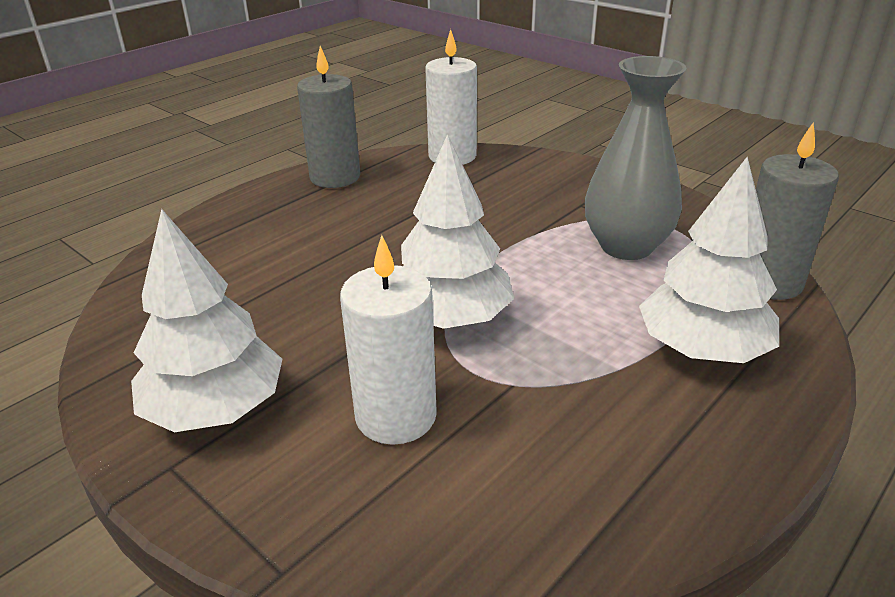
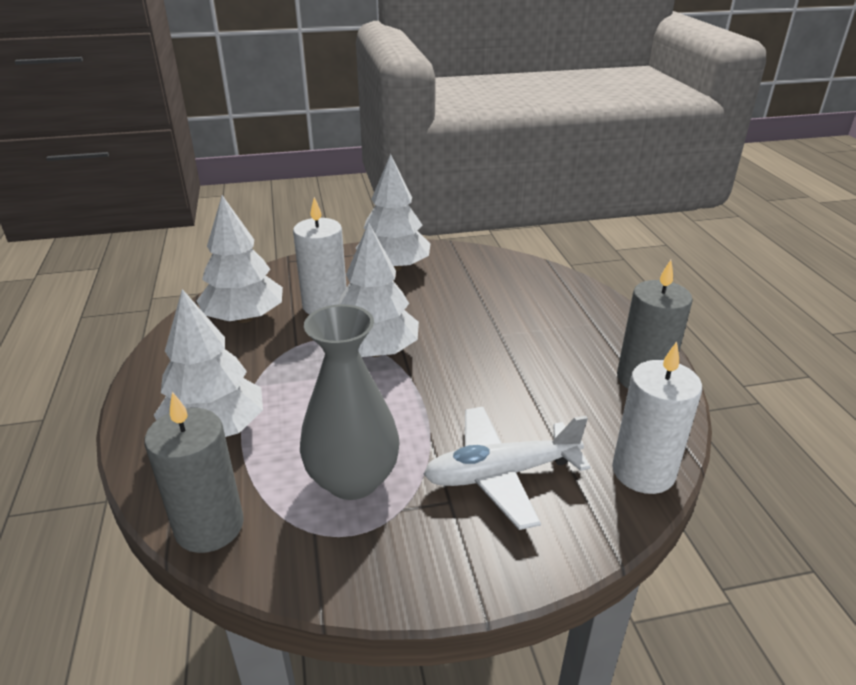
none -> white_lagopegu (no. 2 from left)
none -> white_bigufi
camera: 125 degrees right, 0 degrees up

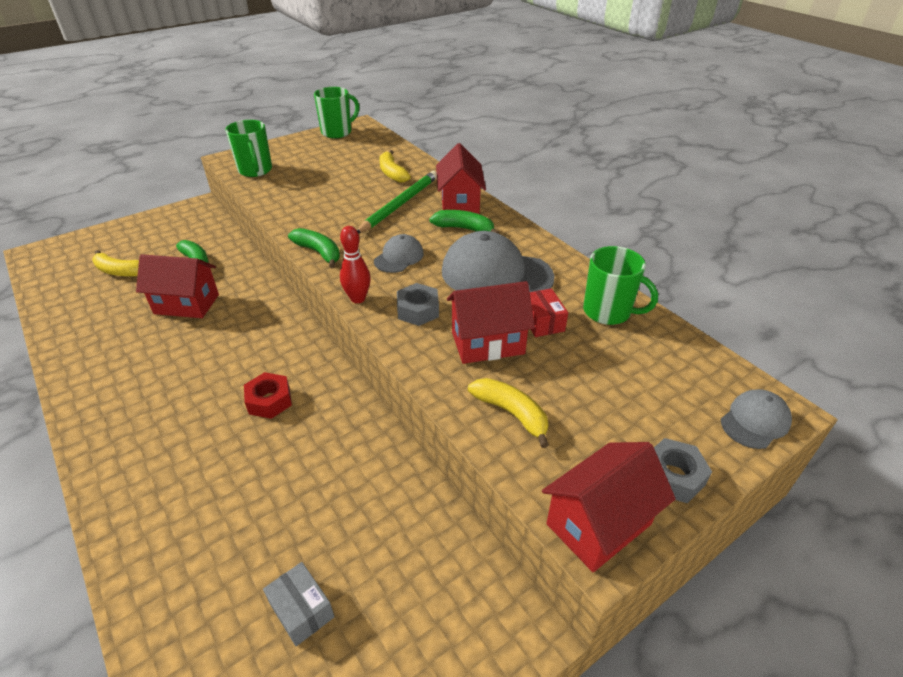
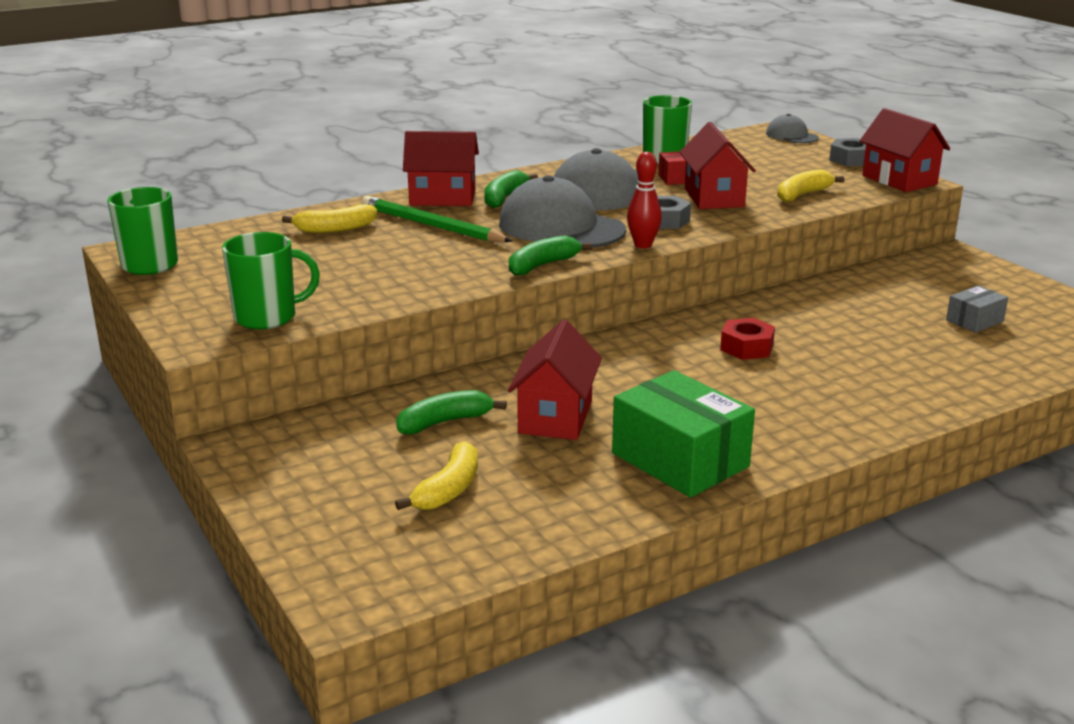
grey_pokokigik (no. 1 from left), x1.95
none -> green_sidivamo
camera: 85 degrees left, 15 degrees down

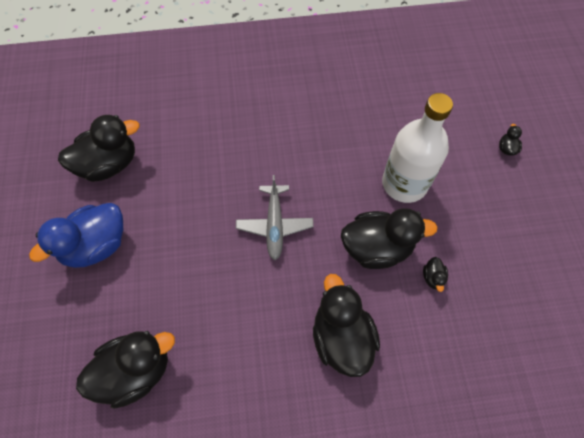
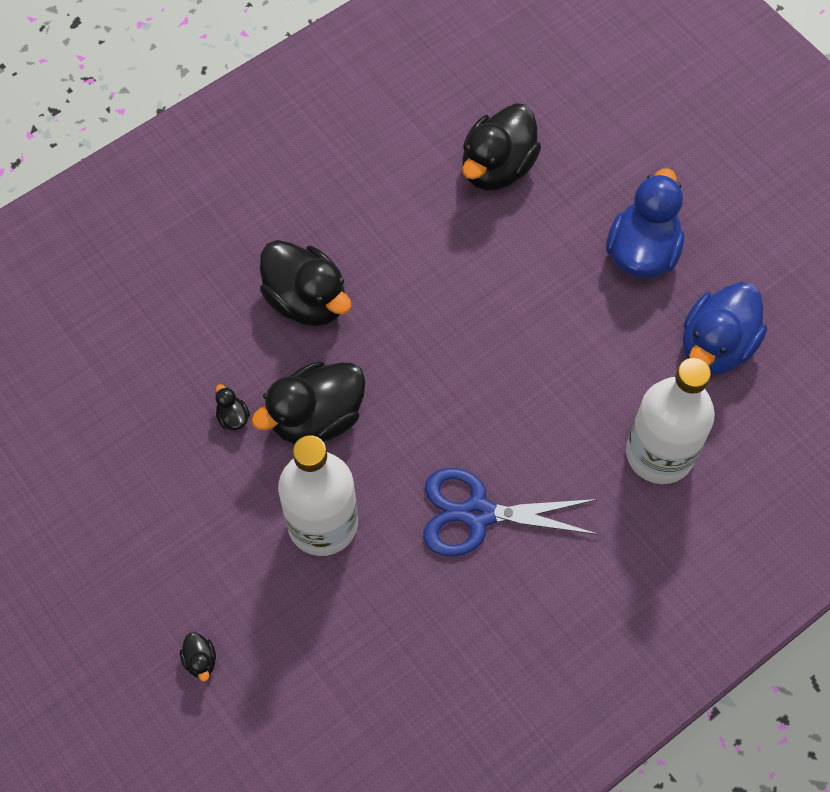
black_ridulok (no. 1 from left) -> blue_ridulok (no. 2 from left)
grey_bigufi -> none
none -> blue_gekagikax
none -> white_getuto (no. 2 from left)
camera: 150 degrees right, 0 degrees up

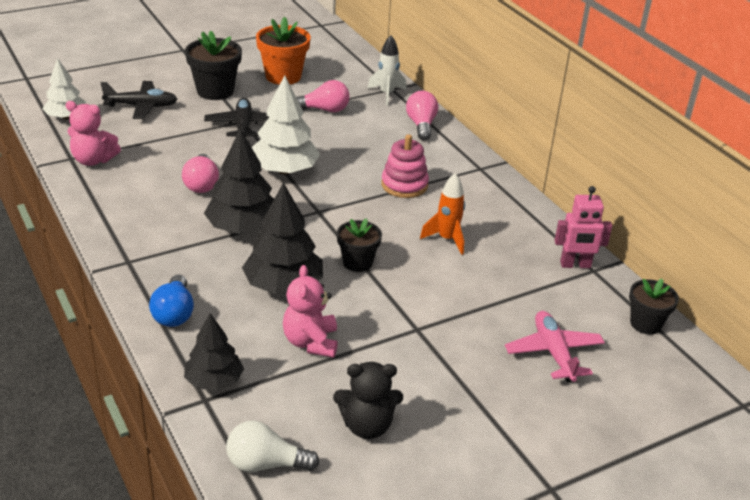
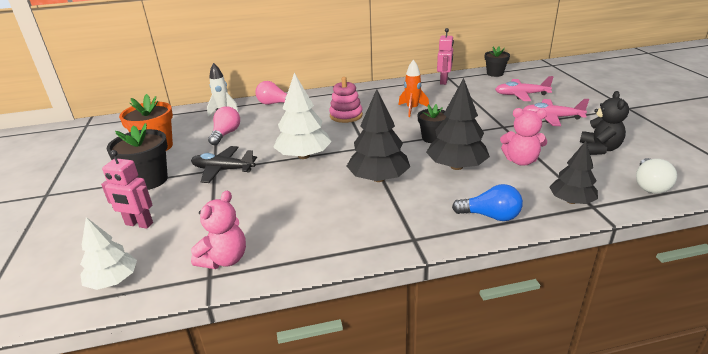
black_bigufi (no. 1 from left) -> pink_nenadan (no. 1 from left)
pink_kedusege (no. 1 from left) -> none
none -> pink_bigufi (no. 2 from left)
camera: 70 degrees left, 5 degrees down

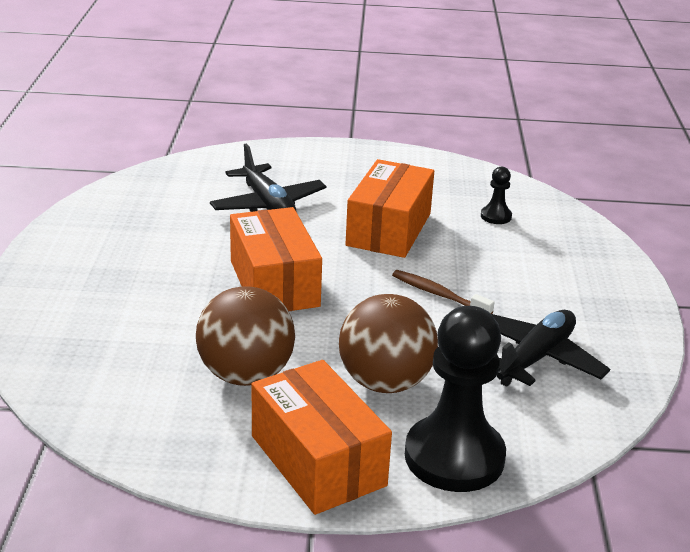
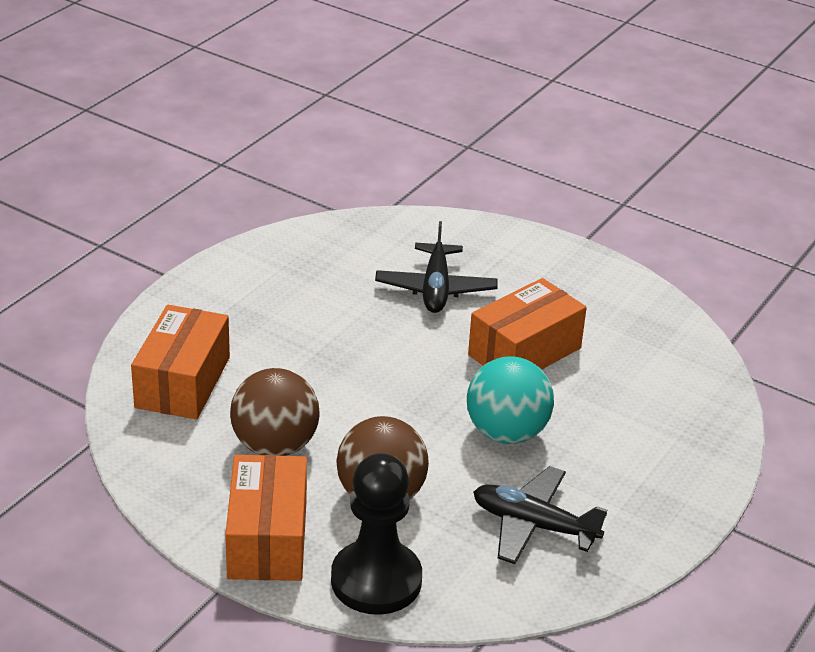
orange_sidivamo (no. 1 from left), shifted
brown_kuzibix -> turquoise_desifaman
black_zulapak (no. 2 from left) -> none
black_bigufi (no. 2 from left), 135 degrees counterclockwise
camera: 30 degrees right, 5 degrees up

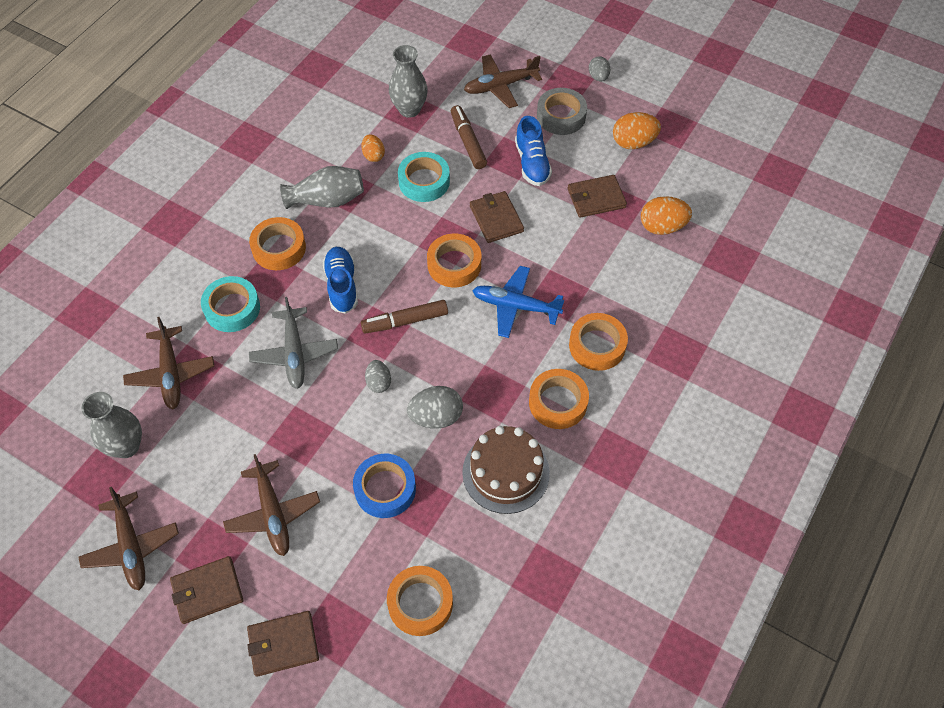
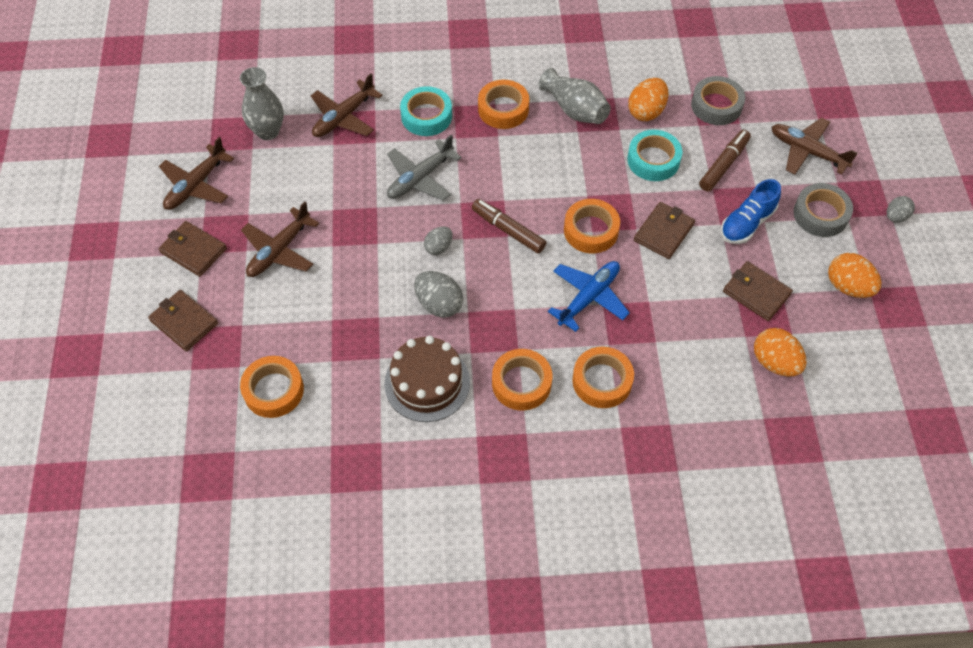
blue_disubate (no. 1 from left) -> none
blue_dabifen -> none
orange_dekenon (no. 1 from left), x1.60
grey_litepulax (no. 3 from left) -> grey_dabifen (no. 1 from left)
blue_bigufi, 60 degrees clockwise
camera: 55 degrees right, 0 degrees up

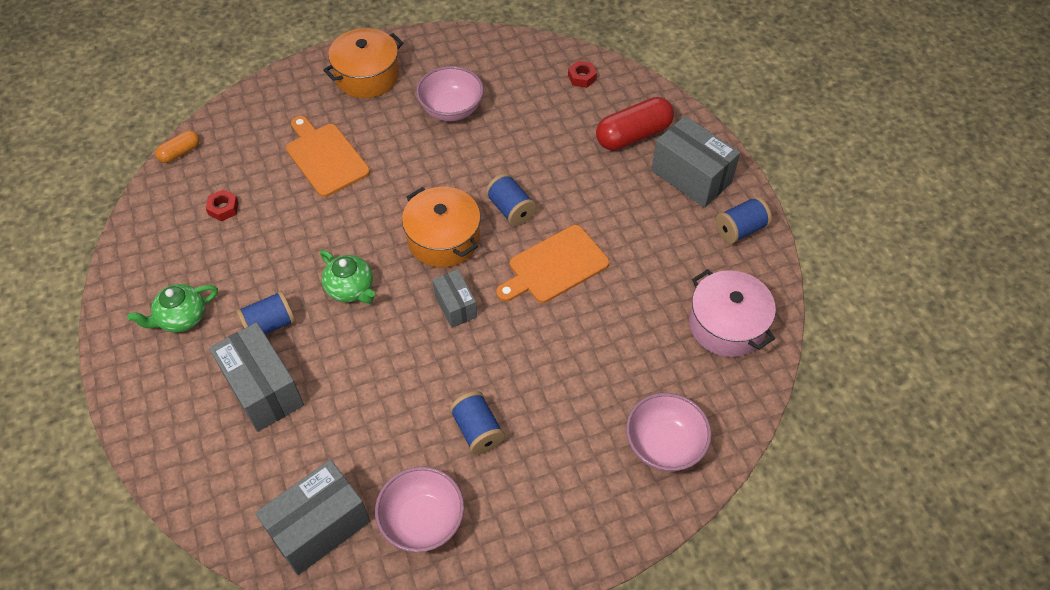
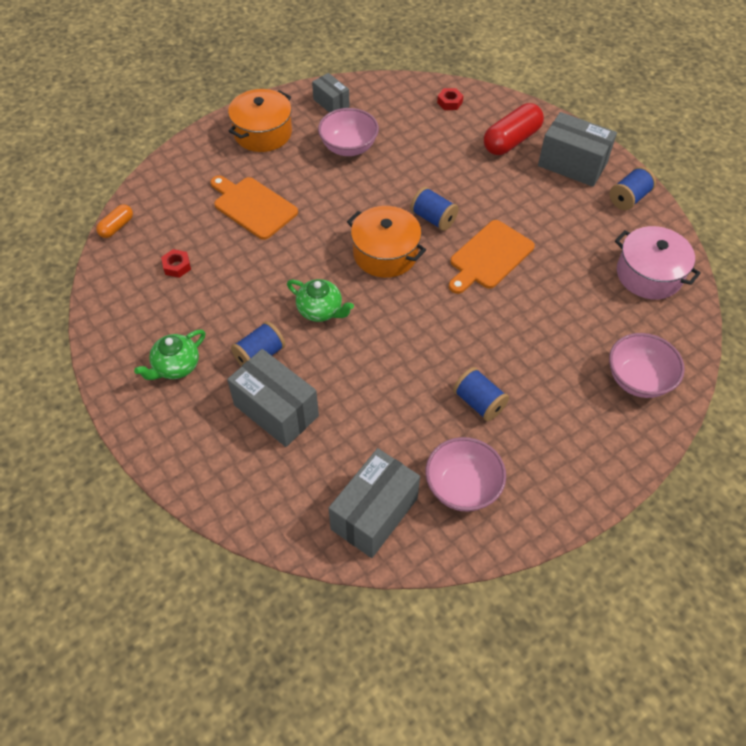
grey_sidivamo (no. 3 from left in the first image) -> grey_sidivamo (no. 2 from left), shifted
camera: 15 degrees left, 0 degrees up

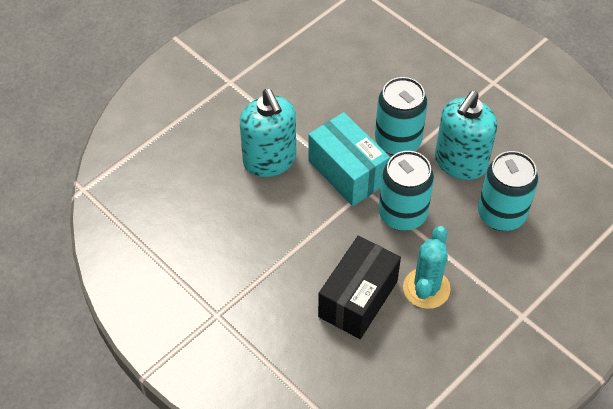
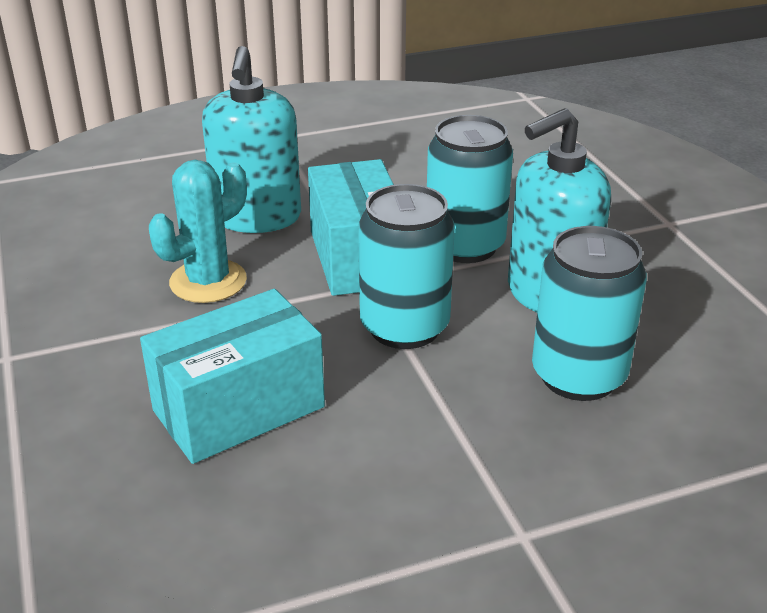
black_sidivamo -> turquoise_sidivamo (no. 1 from left)
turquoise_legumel, shifted
camera: 25 degrees right, 20 degrees down

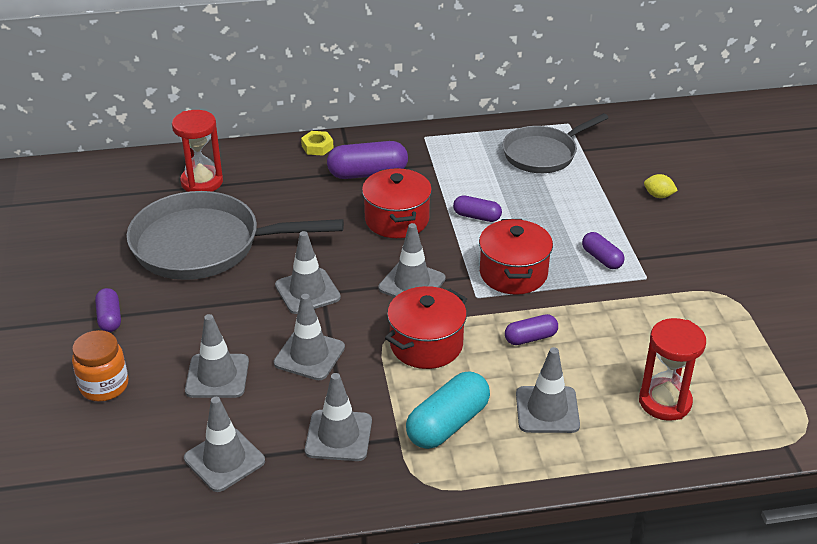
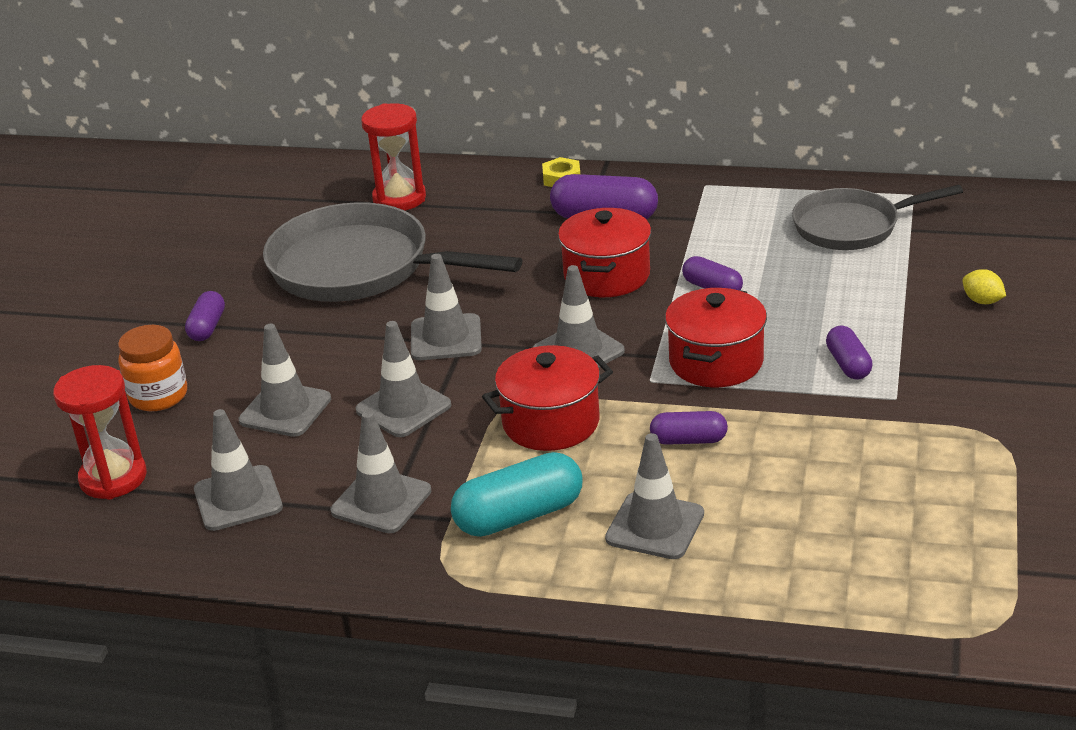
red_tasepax (no. 2 from left in the first image) -> red_tasepax (no. 1 from left), shifted
camera: 25 degrees right, 5 degrees down

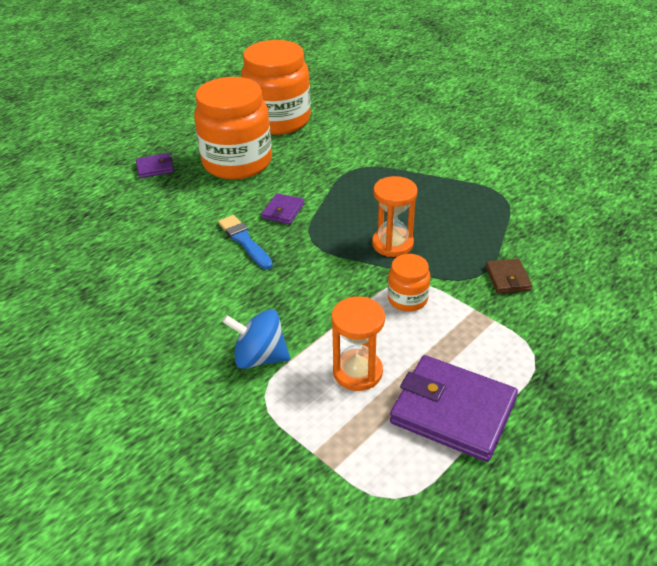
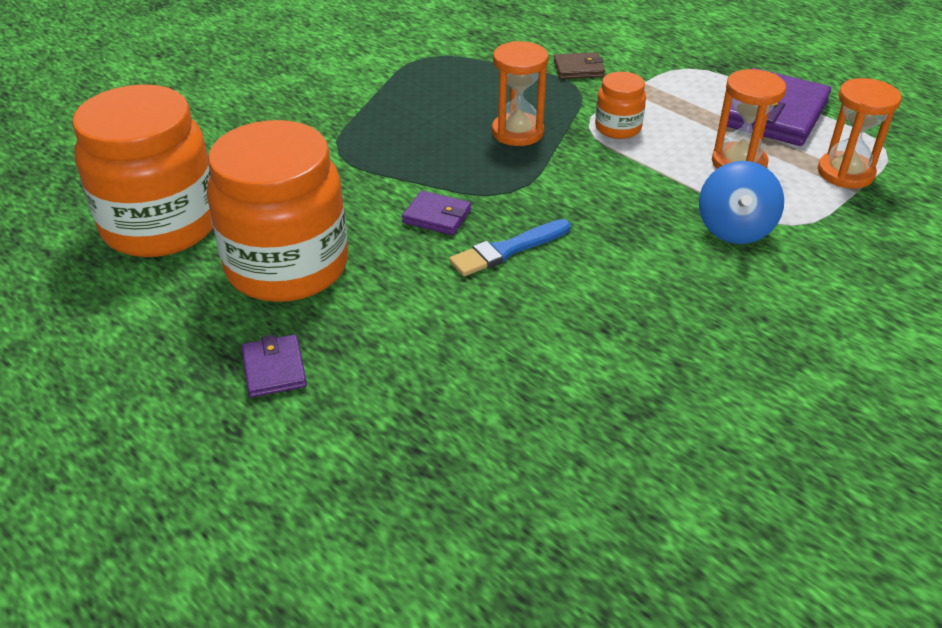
none -> orange_tasepax (no. 3 from left)
camera: 90 degrees left, 0 degrees up

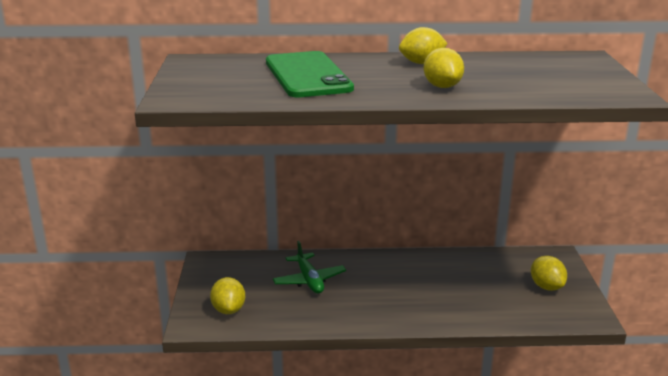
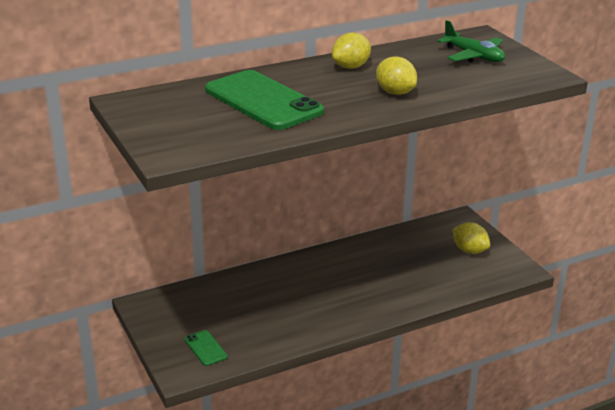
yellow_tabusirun (no. 1 from left) -> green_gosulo (no. 1 from left)
green_bigufi, shifted
camera: 25 degrees left, 5 degrees up

